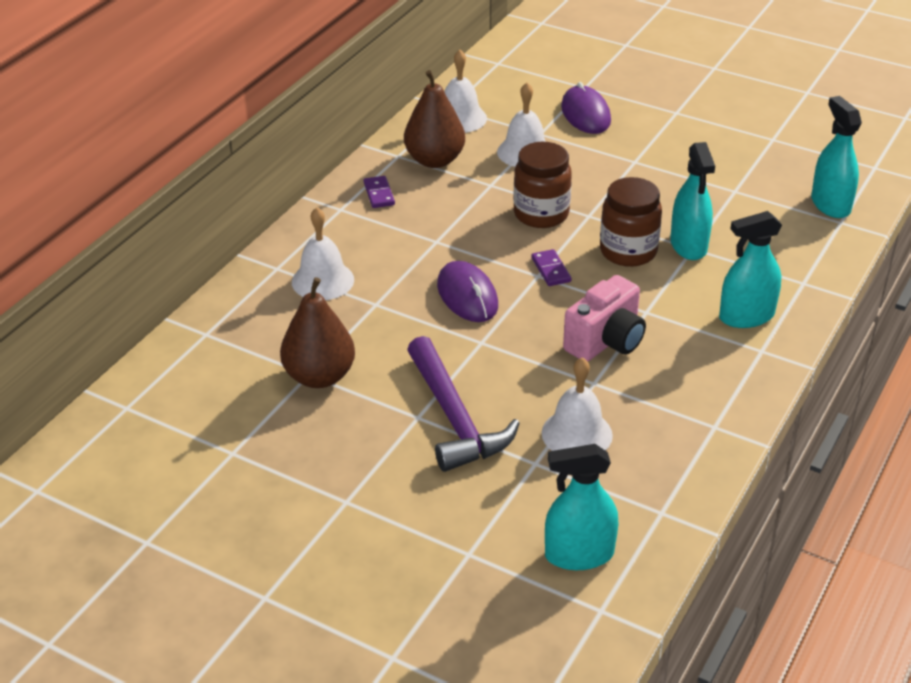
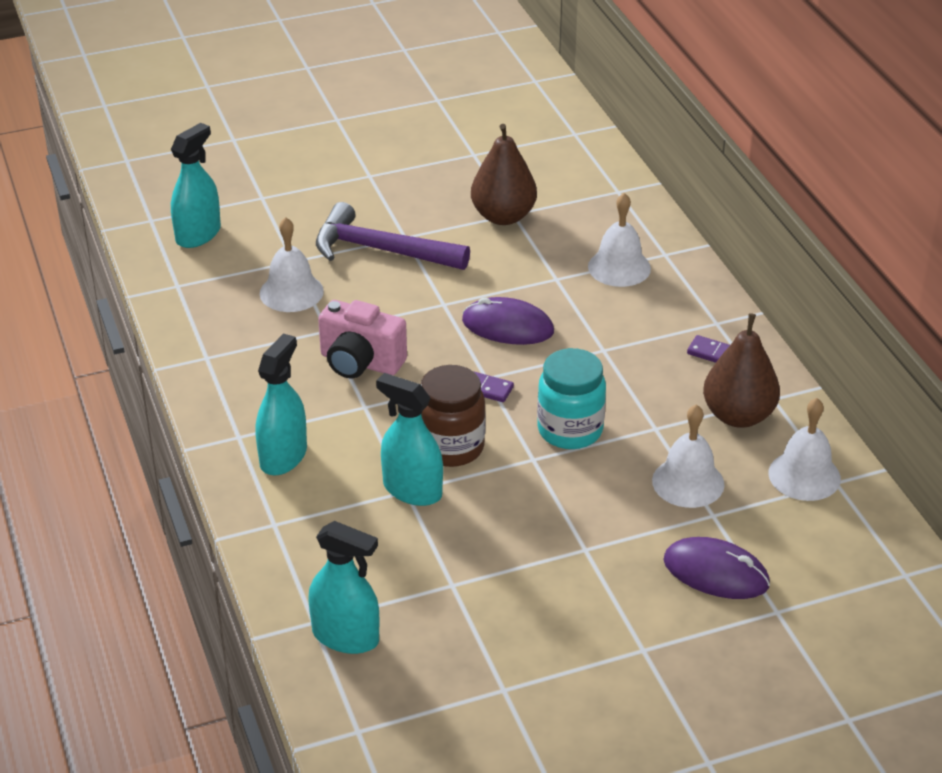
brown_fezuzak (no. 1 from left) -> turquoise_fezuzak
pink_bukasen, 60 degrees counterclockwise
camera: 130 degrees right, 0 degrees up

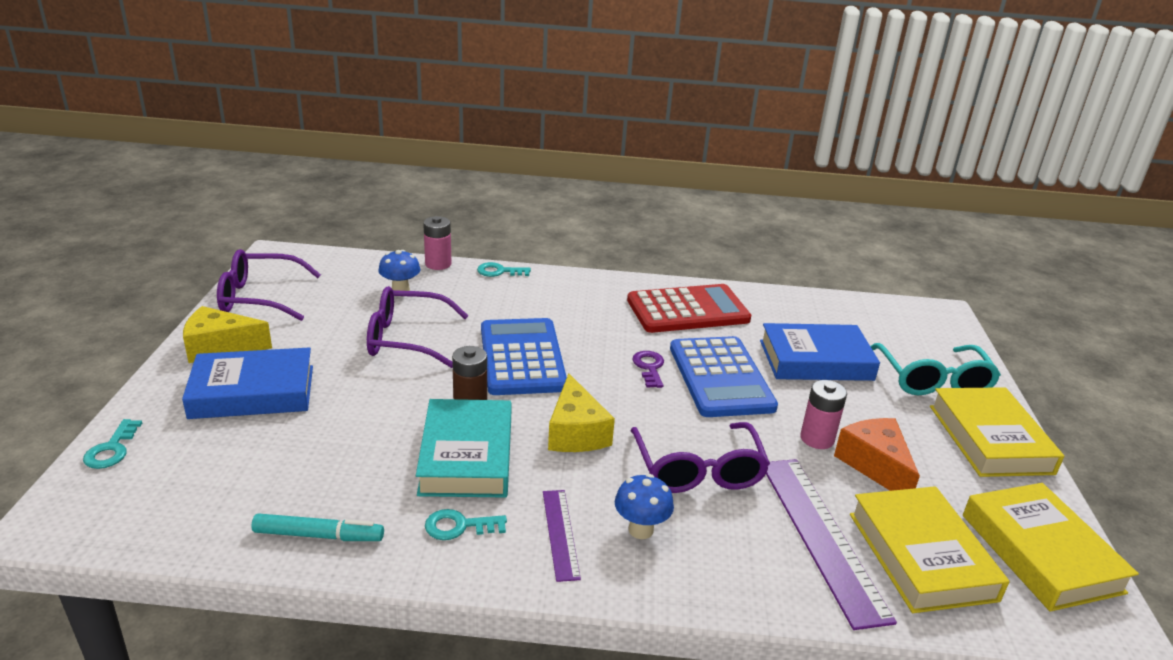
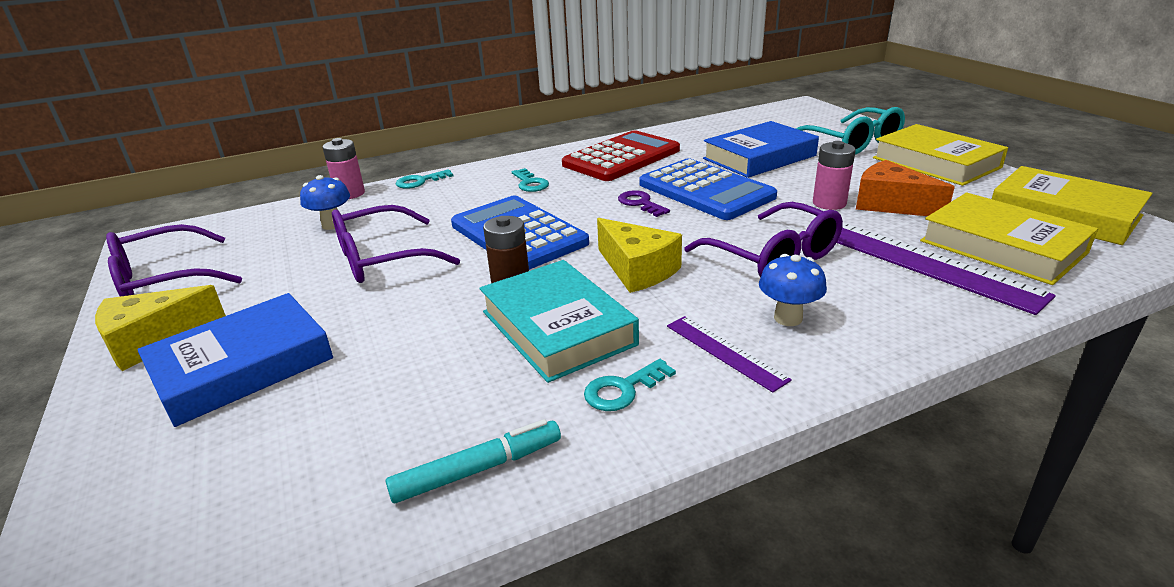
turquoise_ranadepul (no. 1 from left in the first image) -> turquoise_ranadepul (no. 2 from left), shifted
camera: 25 degrees left, 0 degrees up

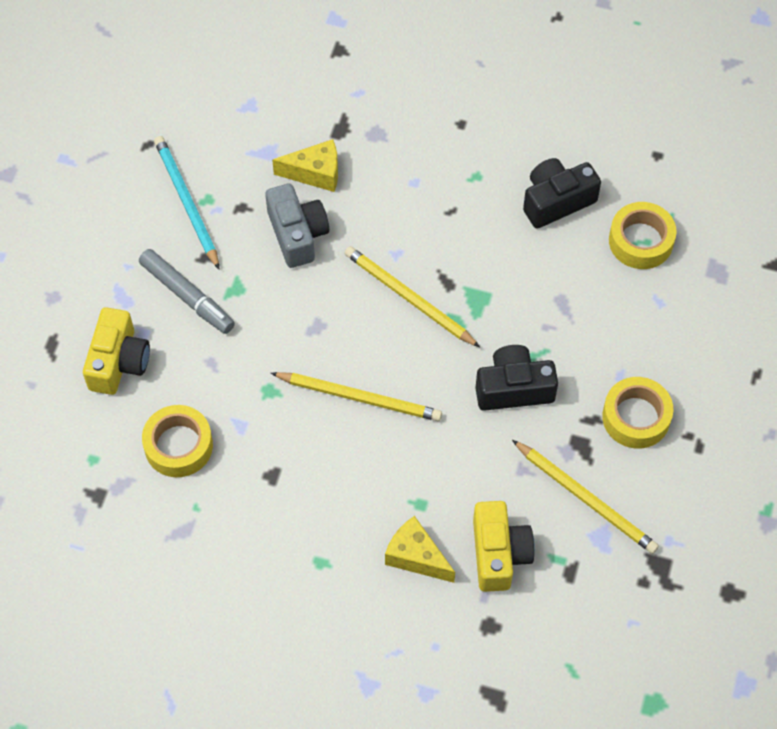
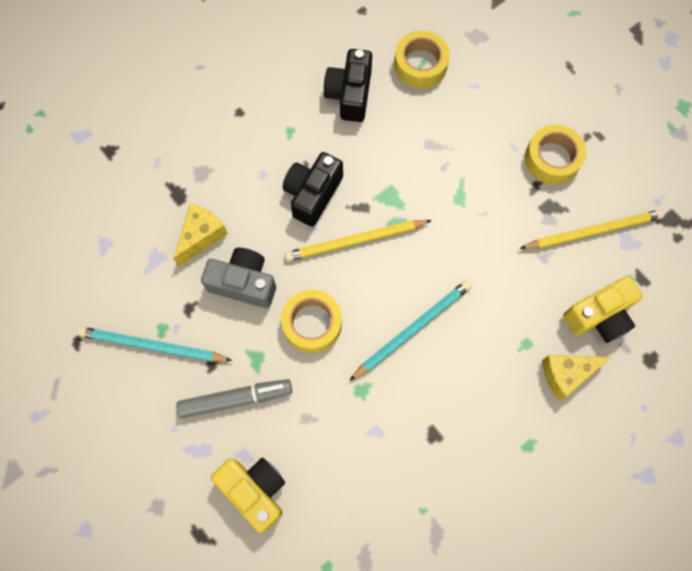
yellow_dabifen (no. 1 from left), shifted
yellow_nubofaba (no. 1 from left) -> turquoise_nubofaba (no. 2 from left)
yellow_bukasen (no. 2 from left), 120 degrees clockwise
black_bukasen (no. 1 from left), shifted
camera: 55 degrees left, 10 degrees up

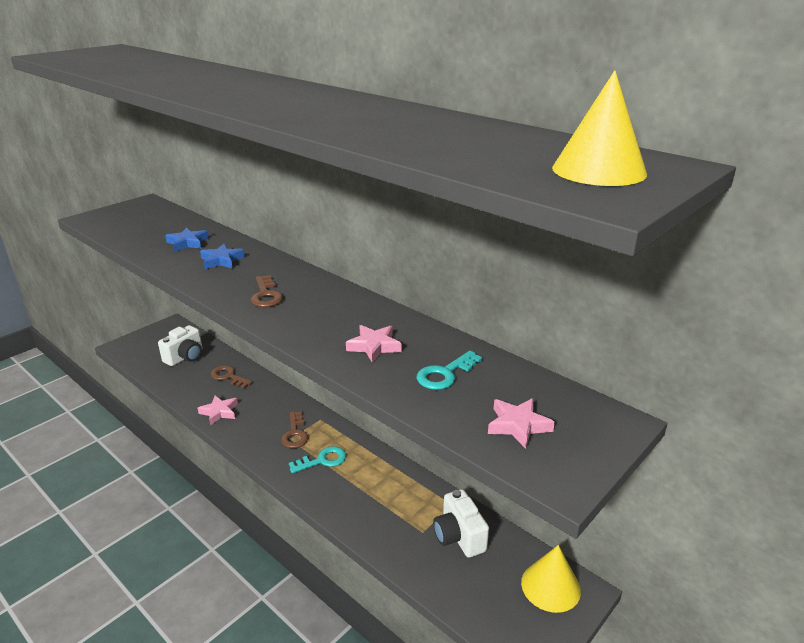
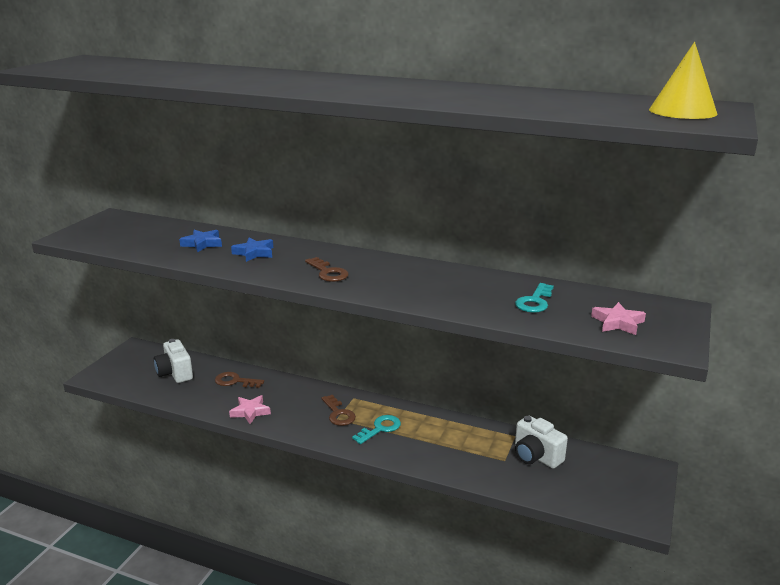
white_bukasen (no. 1 from left), 135 degrees clockwise
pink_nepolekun (no. 2 from left) -> none
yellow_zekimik (no. 1 from left) -> none
camera: 20 degrees left, 5 degrees down

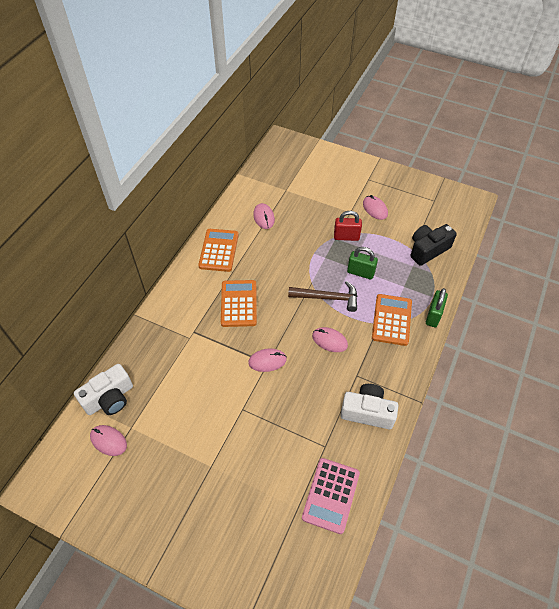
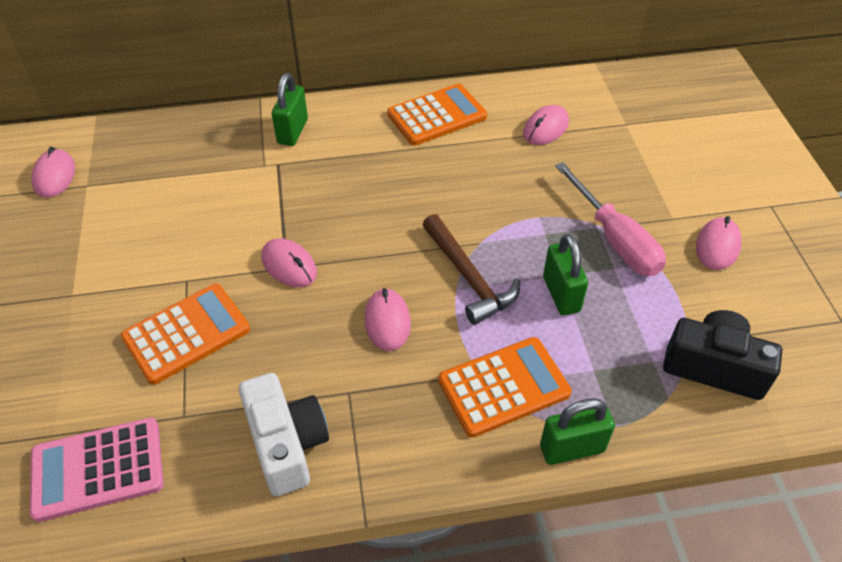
white_bukasen (no. 1 from left) -> none
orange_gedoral (no. 2 from left in the first image) -> orange_gedoral (no. 1 from left), shifted
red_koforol -> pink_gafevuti
none -> green_koforol (no. 1 from left)
camera: 55 degrees right, 5 degrees down

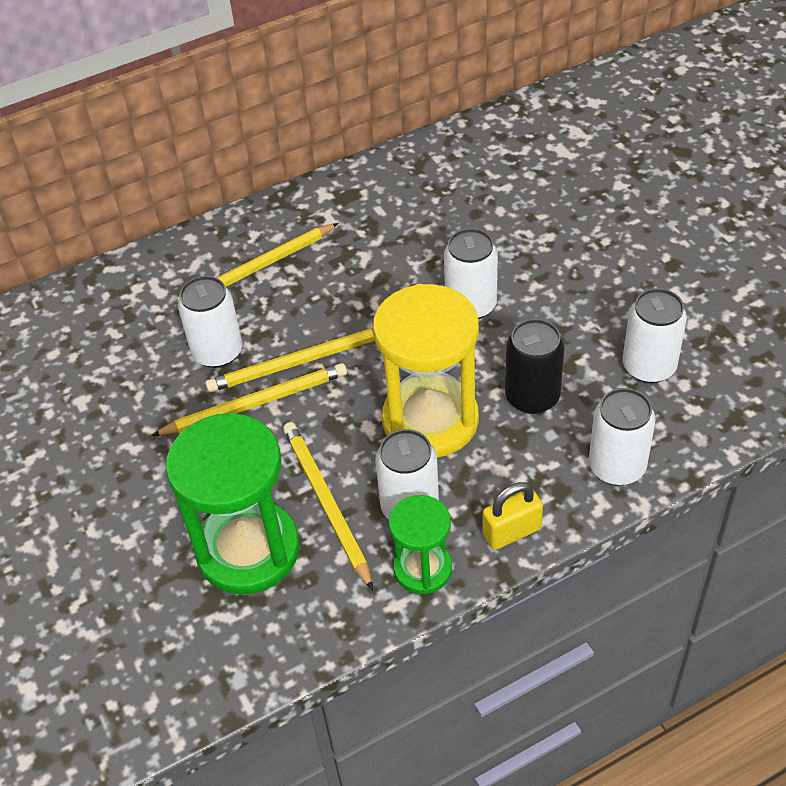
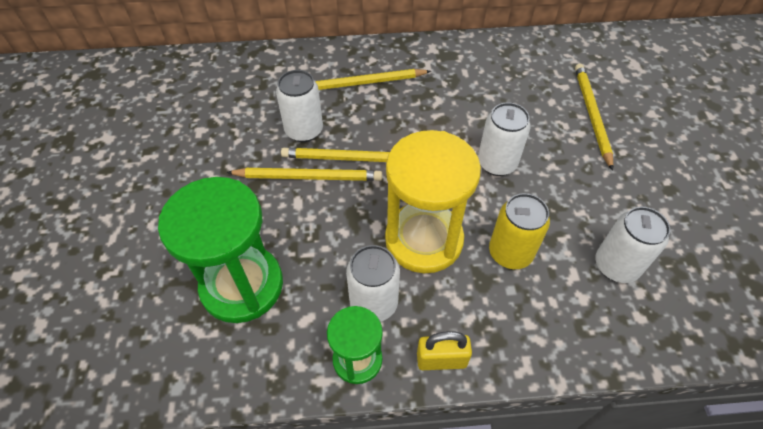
yellow_nubofaba (no. 4 from left), shifted
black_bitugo -> yellow_bitugo
white_bitugo (no. 4 from left) -> none
camera: 20 degrees right, 5 degrees up

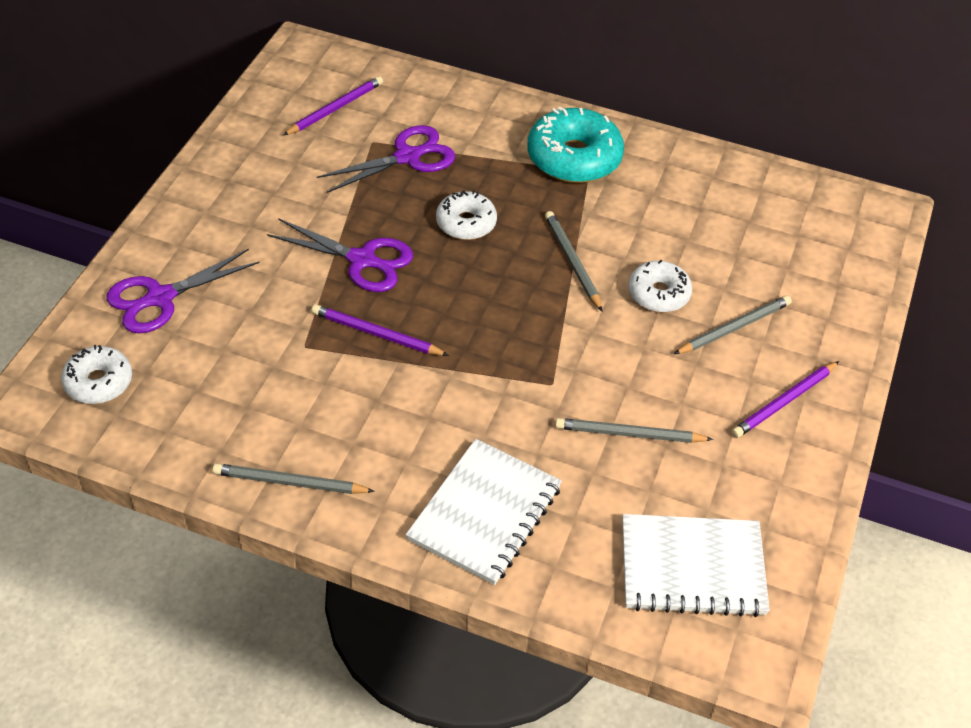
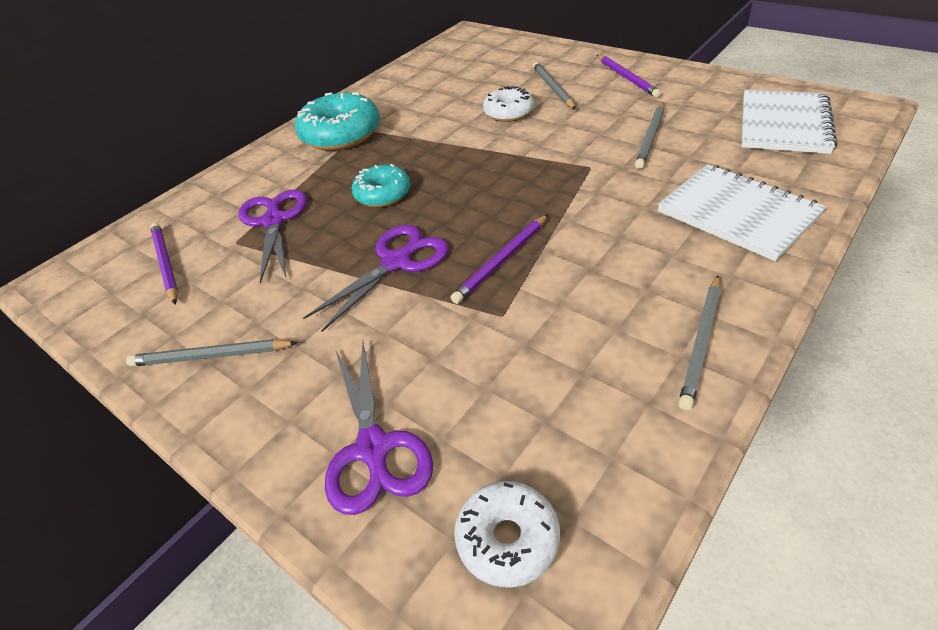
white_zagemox (no. 2 from left) -> turquoise_zagemox (no. 2 from left)
grey_nubofaba (no. 2 from left in the first image) -> grey_nubofaba (no. 1 from left), shifted
camera: 65 degrees left, 5 degrees down

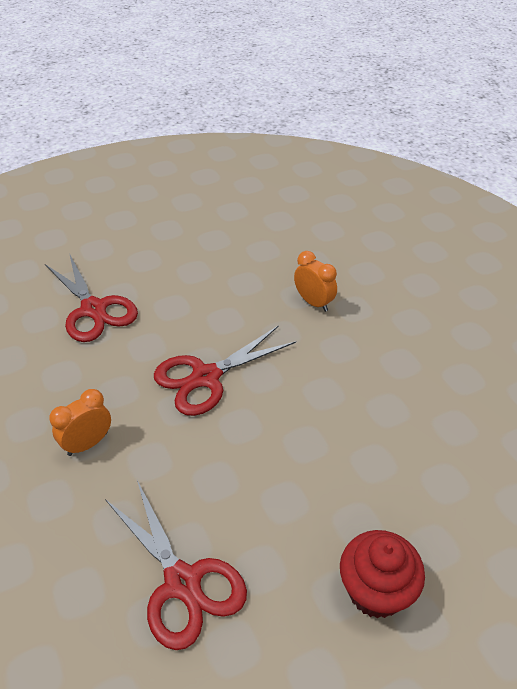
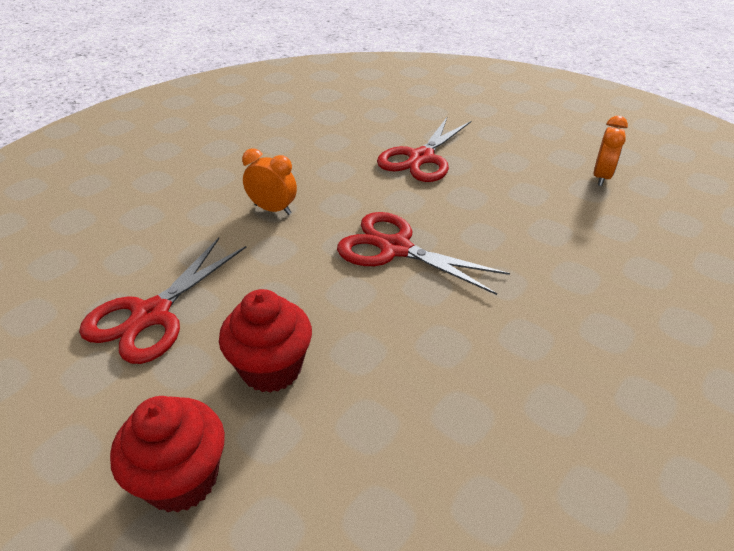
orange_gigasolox (no. 2 from left), shifted
none -> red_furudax (no. 2 from left)
camera: 65 degrees right, 5 degrees down

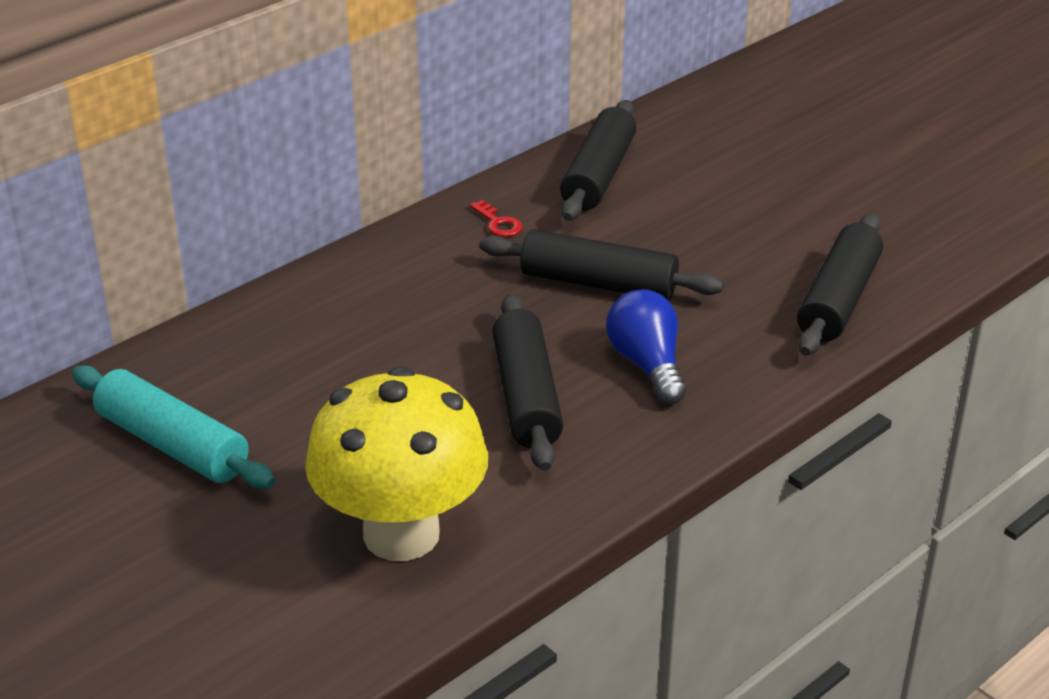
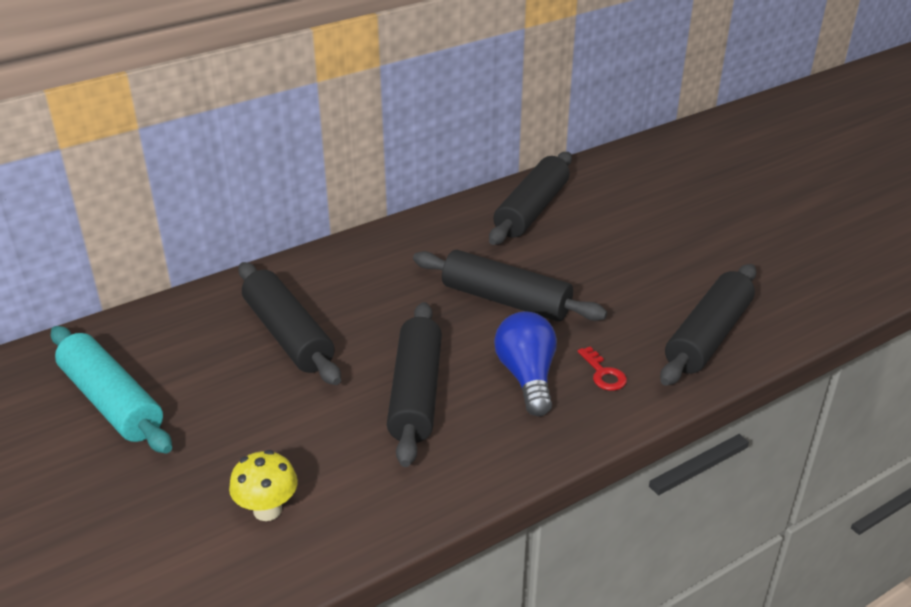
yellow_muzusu, x0.42
red_ranadepul, shifted
none -> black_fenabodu (no. 1 from left)
camera: 10 degrees right, 0 degrees up

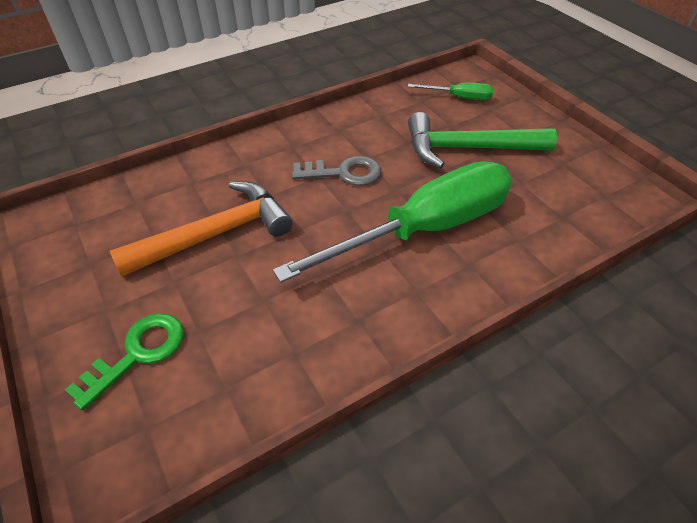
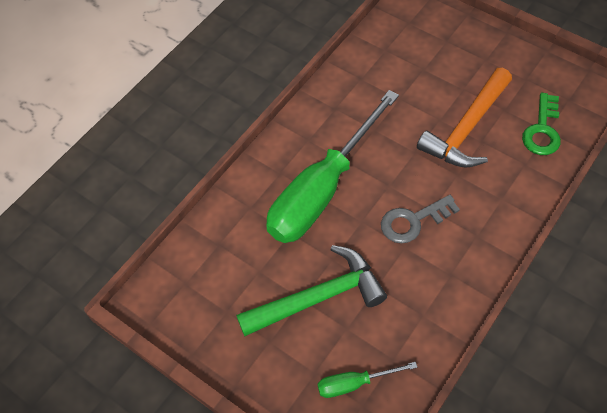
green_ranadepul, shifted
camera: 160 degrees right, 10 degrees up

